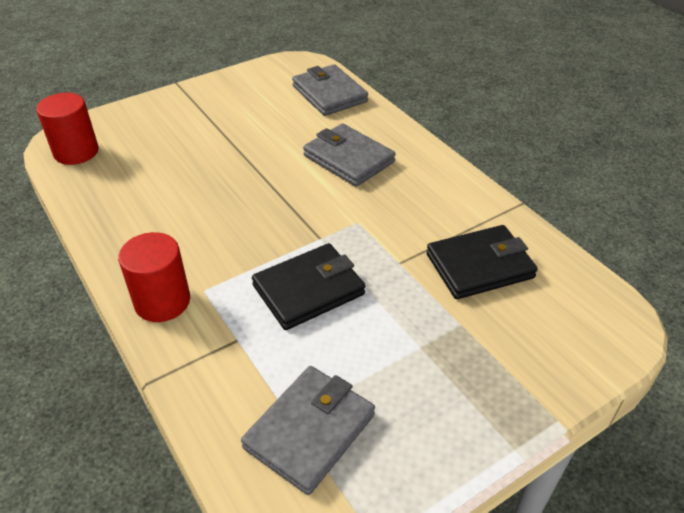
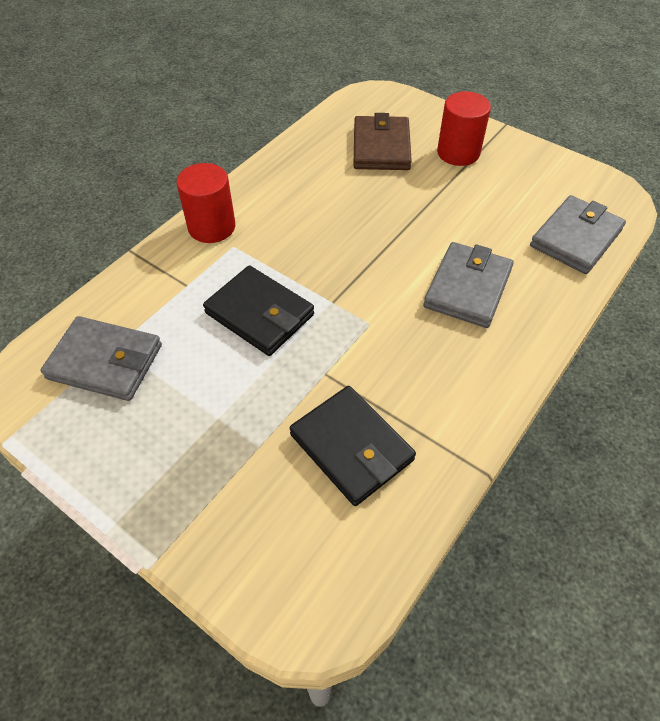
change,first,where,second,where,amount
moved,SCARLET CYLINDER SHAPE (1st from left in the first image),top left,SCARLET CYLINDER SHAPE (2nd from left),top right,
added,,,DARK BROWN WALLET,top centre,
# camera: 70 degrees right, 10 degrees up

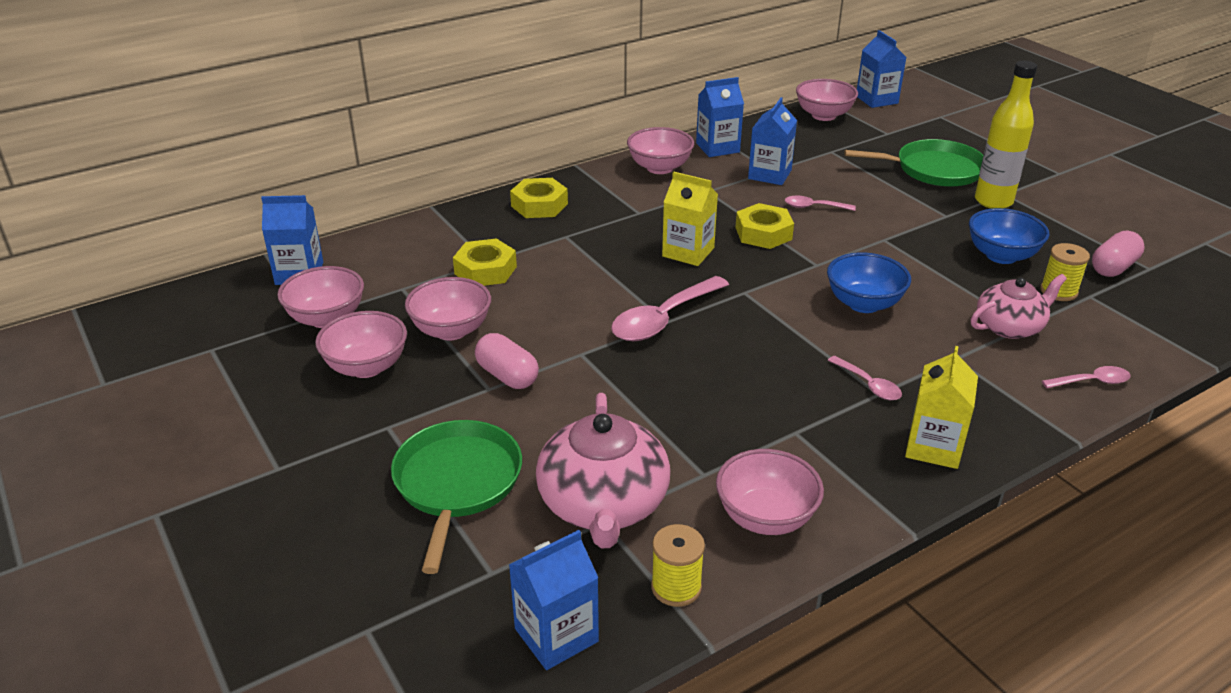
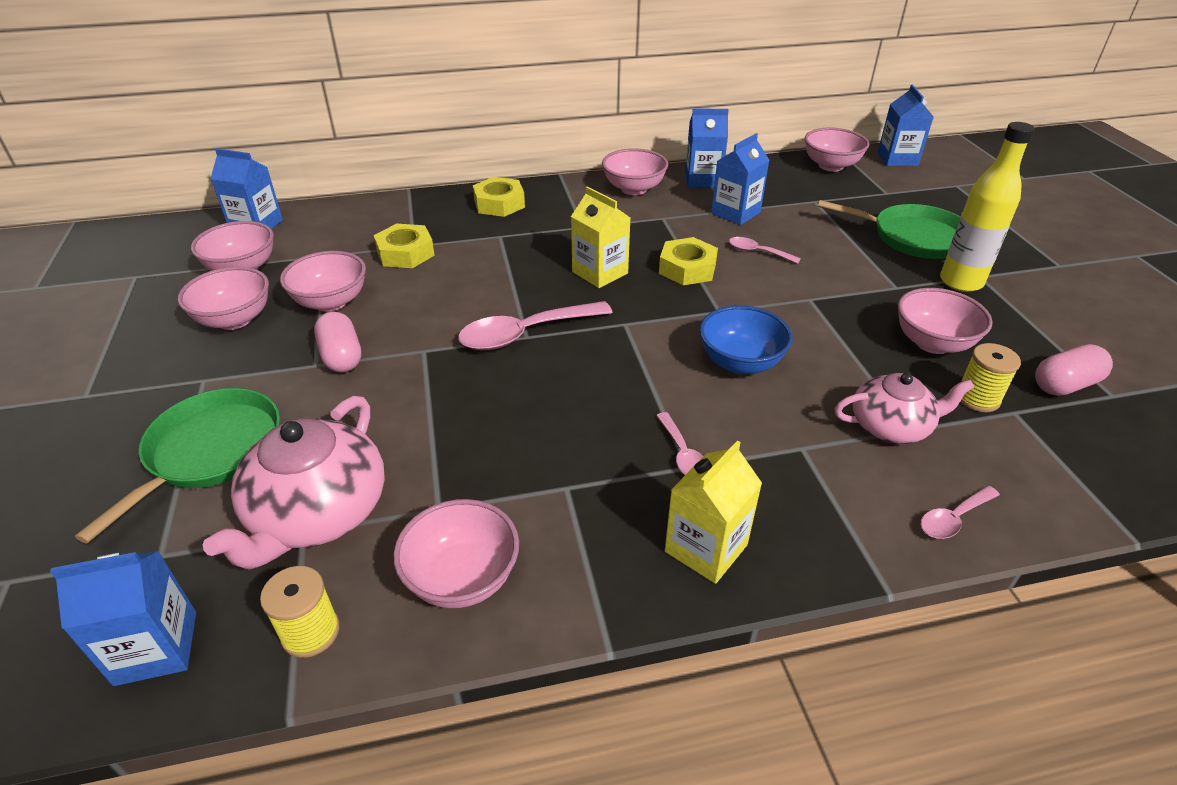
change,first,where,second,where,amount
recoloured,ROYAL BLUE SERVING BOWL (2nd from left),middle right,ROSY SERVING BOWL (7th from left),middle right,
turned,ROSY SPOON (4th from left),middle right,,middle right,135 degrees clockwise
# camera: 20 degrees right, 5 degrees up

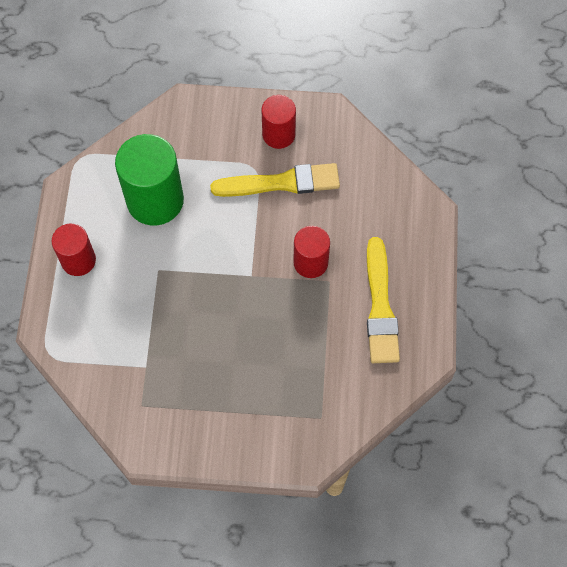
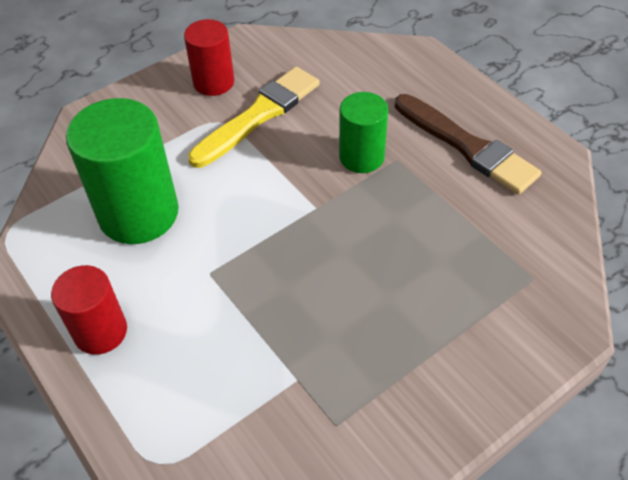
change,first,where,second,where,amount
recoloured,SCARLET CYLINDER SHAPE (3rd from left),centre,GREEN CYLINDER SHAPE (2nd from left),top centre,
recoloured,BRIGHT YELLOW BRUSH (2nd from left),middle right,DARK BROWN BRUSH,top right,
# camera: 40 degrees left, 15 degrees down

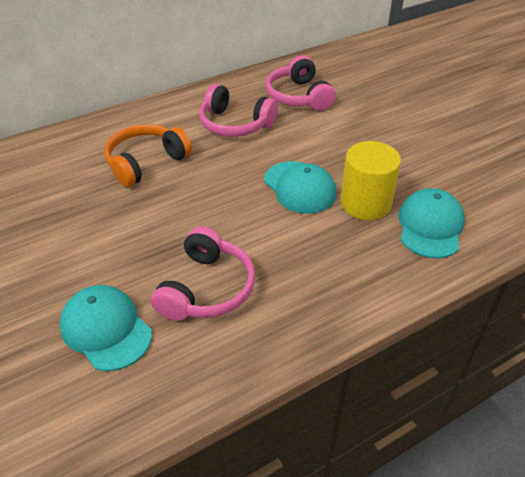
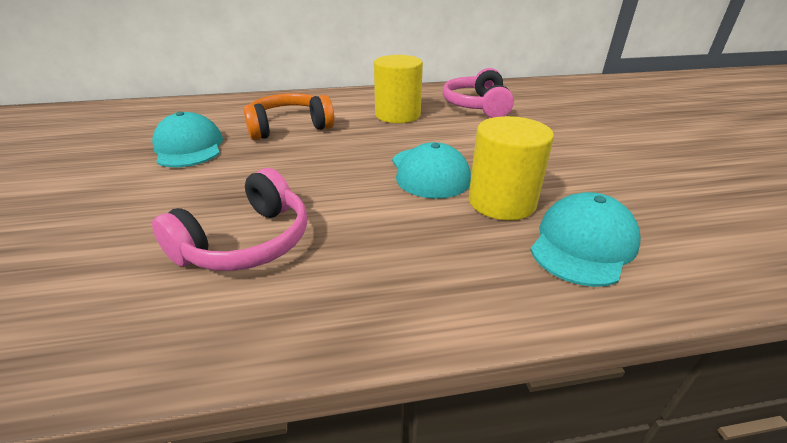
change,first,where,second,where,amount
moved,TEAL CAP (1st from left),bottom left,,top left,
replaced,ROSY OVER-EAR HEADPHONES (2nd from left),top centre,BRIGHT YELLOW CYLINDER SHAPE (1st from left),top centre,
# camera: 20 degrees right, 10 degrees down

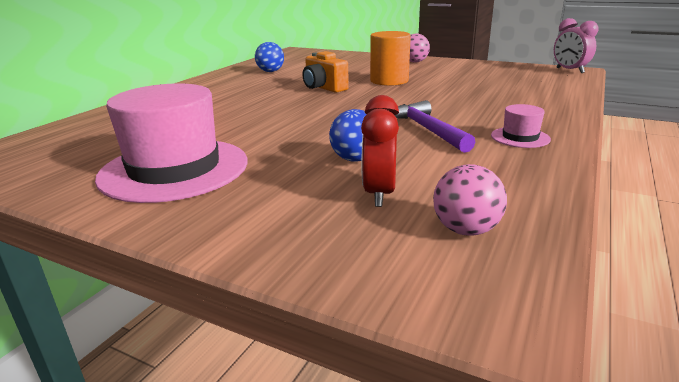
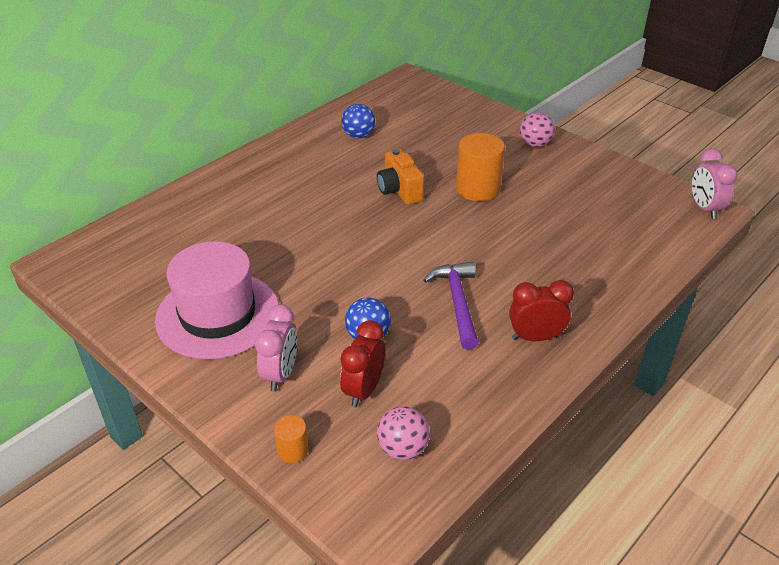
change,first,where,second,where,amount
replaced,ROSY HAT (2nd from left),top right,SCARLET ALARM CLOCK (2nd from left),middle right,
added,,,ROSY ALARM CLOCK (1st from left),centre,
added,,,ORANGE-COLOURED CYLINDER SHAPE (1st from left),bottom centre,
# camera: 15 degrees right, 15 degrees up

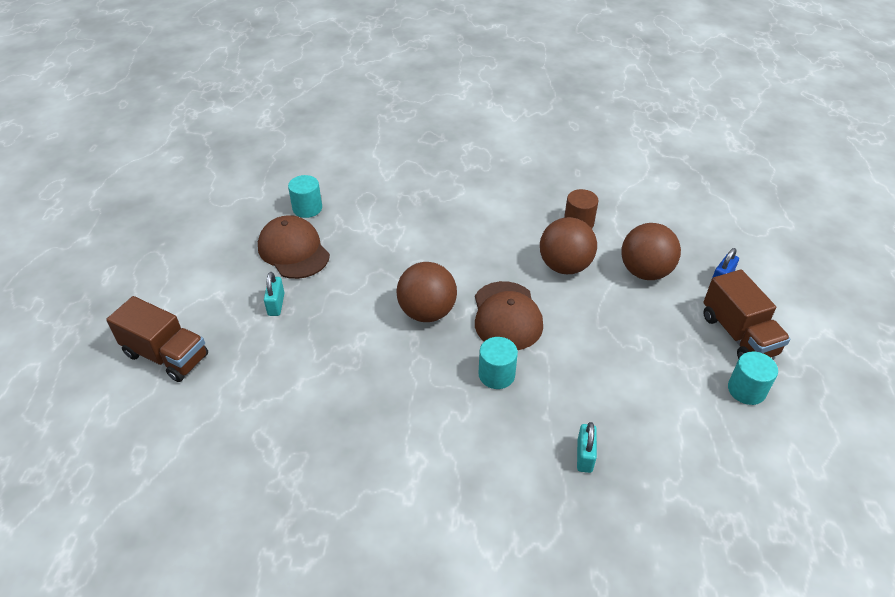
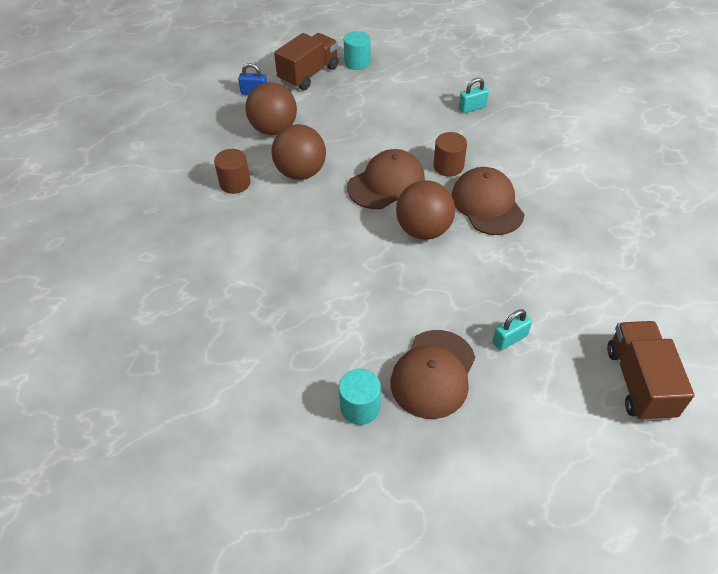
change,first,where,second,where,amount
recoloured,TEAL CYLINDER SHAPE (2nd from left),centre,DARK BROWN CYLINDER SHAPE (2nd from left),top centre,
added,,,DARK BROWN CAP (3rd from left),middle right,
# camera: 120 degrees left, 5 degrees up

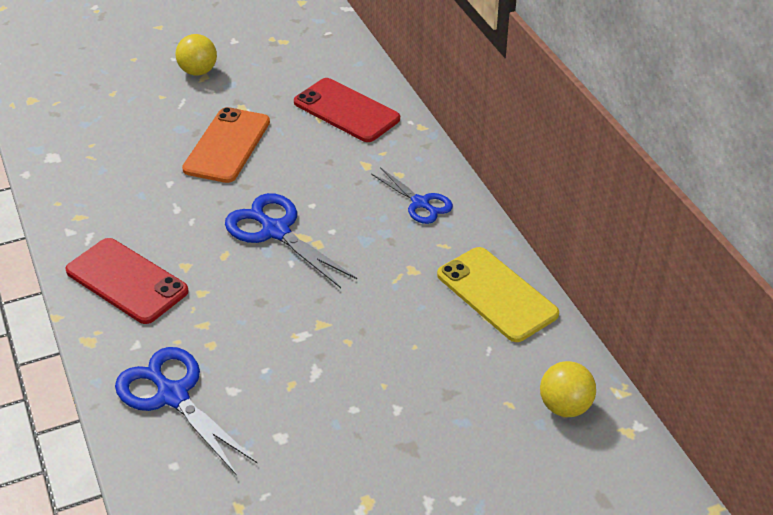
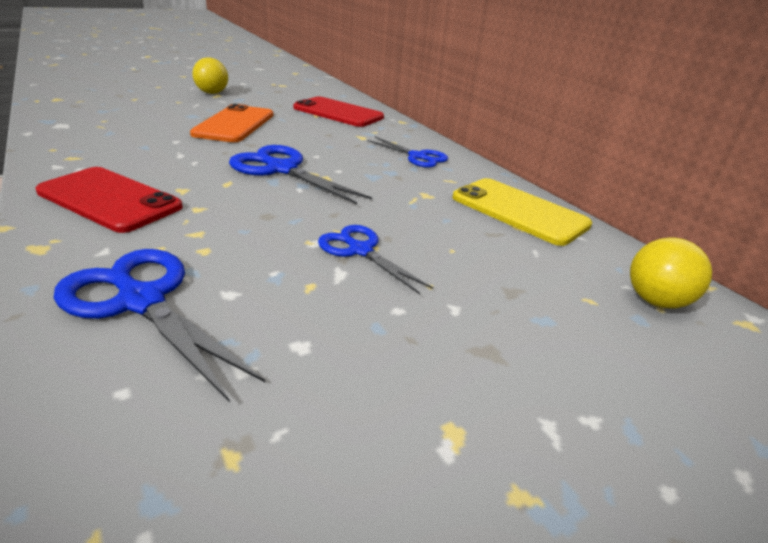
change,first,where,second,where,amount
added,,,ROYAL BLUE PAIR OF SCISSORS (3rd from left),centre,
# camera: 10 degrees left, 10 degrees down

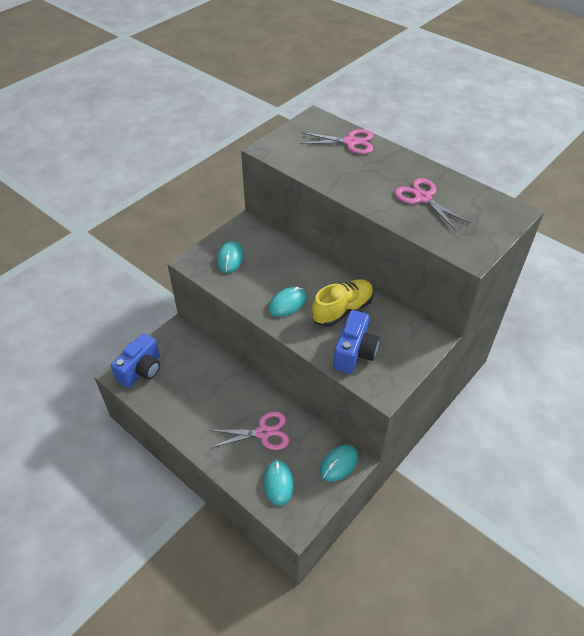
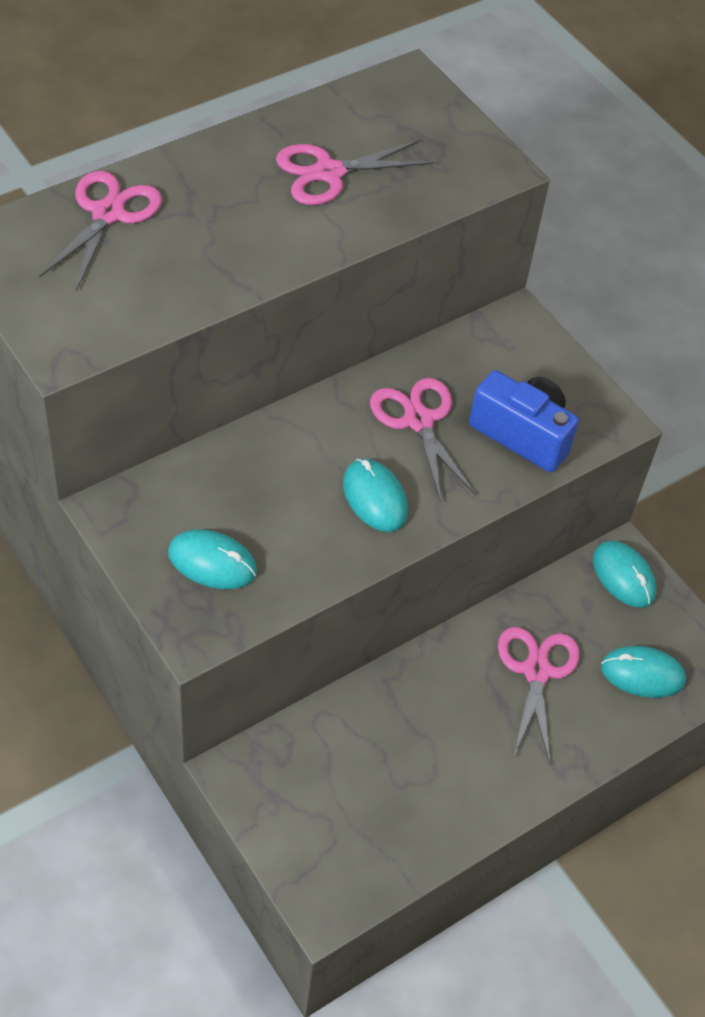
change,first,where,second,where,amount
removed,ROYAL BLUE PHOTO CAMERA (1st from left),middle left,,,
replaced,BRIGHT YELLOW SNEAKER,centre,ROSY PAIR OF SCISSORS (3rd from left),centre,
# camera: 80 degrees left, 5 degrees up

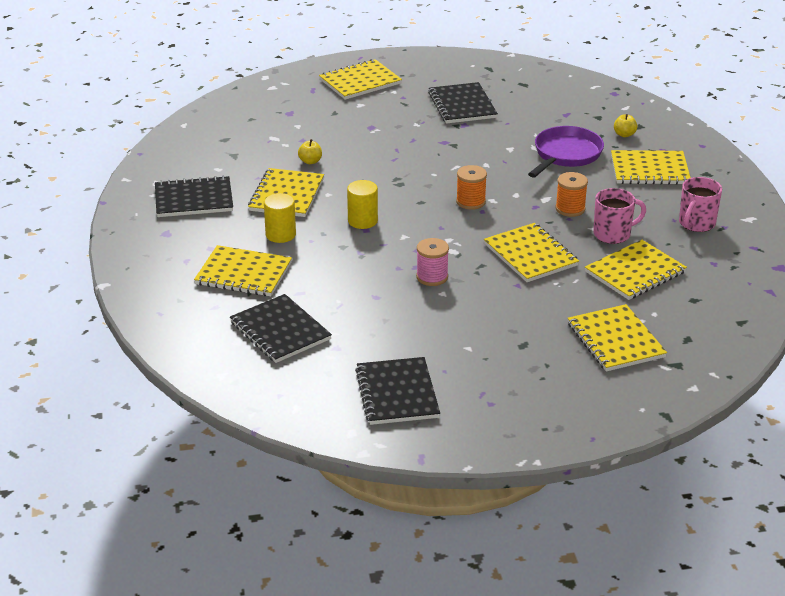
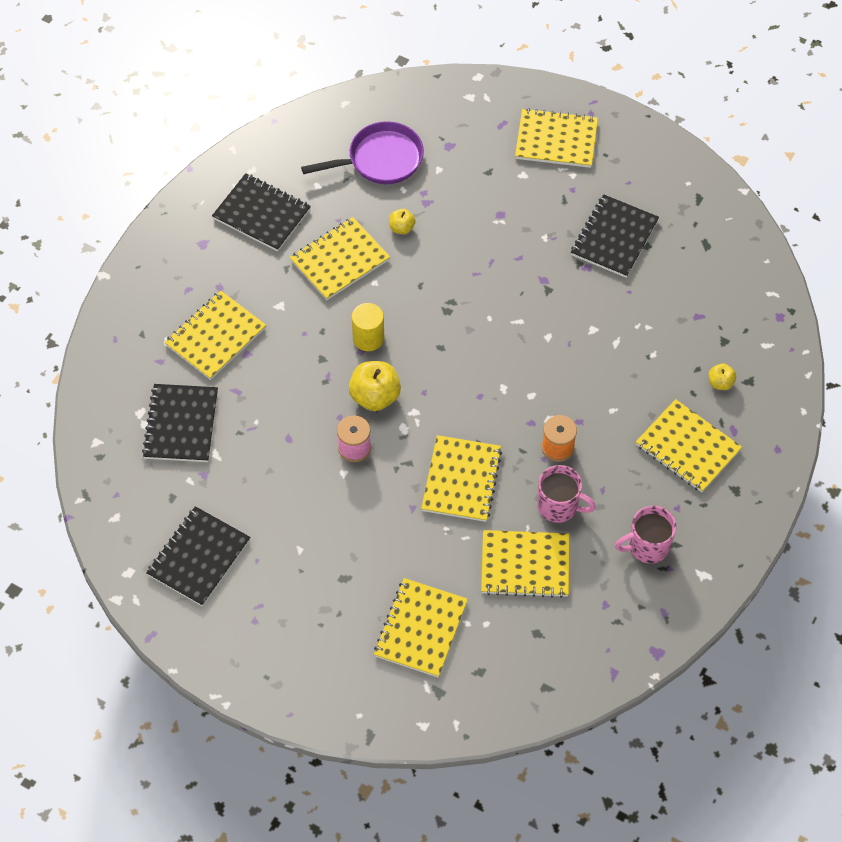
change,first,where,second,where,amount
turned,BRIGHT YELLOW NOTEPAD (1st from left),middle left,,middle left,75 degrees clockwise
removed,BRIGHT YELLOW CYLINDER SHAPE (1st from left),centre,,,
removed,ORANGE-COLOURED REEL OF THREAD (1st from left),top centre,,,
moved,VIOLET SKILLET,top right,,top centre,
added,,,BRIGHT YELLOW TOY APPLE (1st from left),centre,
# camera: 40 degrees right, 25 degrees up

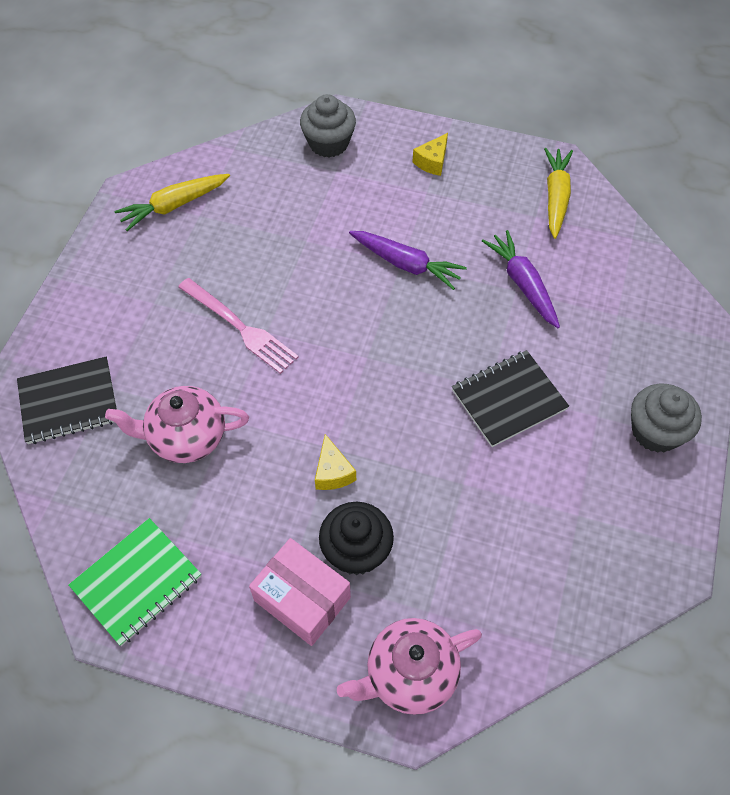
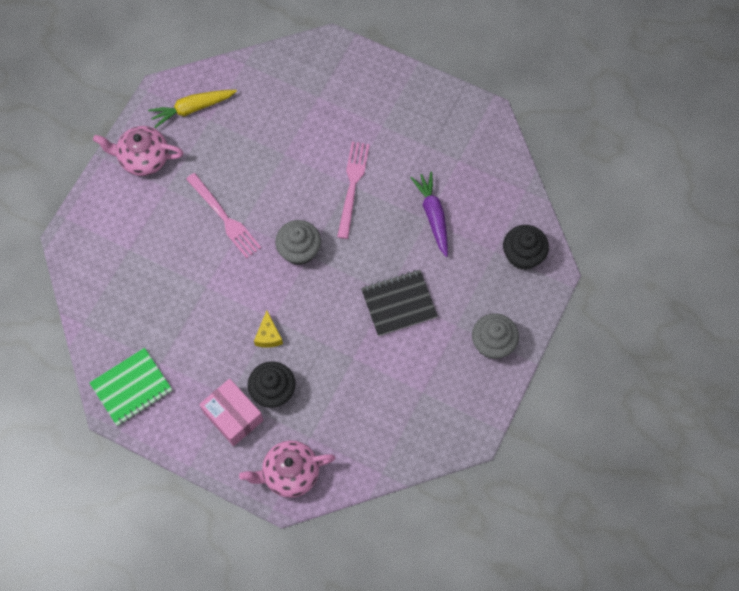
change,first,where,second,where,amount
removed,EBONY NOTEPAD (1st from left),middle left,,,
moved,ROSY TEA POT (1st from left),middle left,,top left,
moved,ASH-GREY FAIRY CAKE (1st from left),top centre,,centre,
replaced,VIOLET TOY CARROT (1st from left),top centre,ROSY FORK (2nd from left),top centre,
removed,BRIGHT YELLOW CHEESE (2nd from left),top centre,,,
removed,BRIGHT YELLOW TOY CARROT (2nd from left),top right,,,
added,,,EBONY FAIRY CAKE (2nd from left),middle right,
# camera: 10 degrees right, 10 degrees up

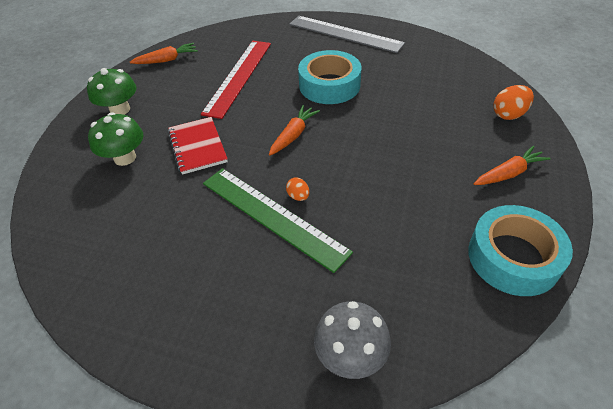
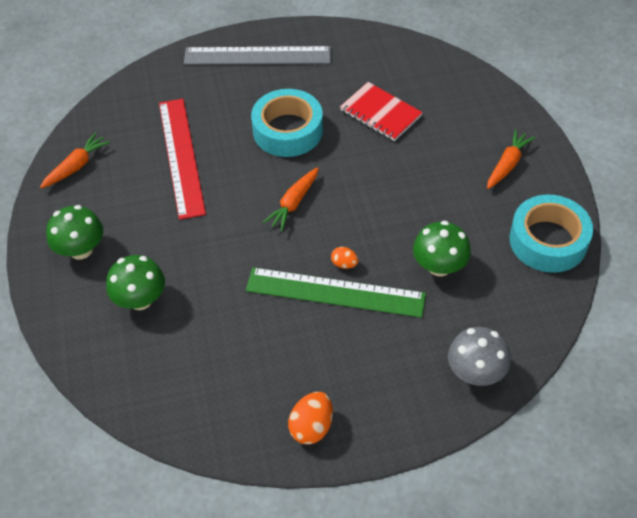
change,first,where,second,where,amount
moved,SCARLET NOTEPAD,middle left,,top centre,
turned,ORANGE-COLOURED TOY CARROT (2nd from left),top centre,,centre,150 degrees counterclockwise
moved,ORANGE-COLOURED EGG SHAPE (2nd from left in the first image),top right,ORANGE-COLOURED EGG SHAPE (1st from left),bottom centre,
added,,,GREEN TOADSTOOL (3rd from left),middle right,
# camera: 30 degrees left, 5 degrees up

